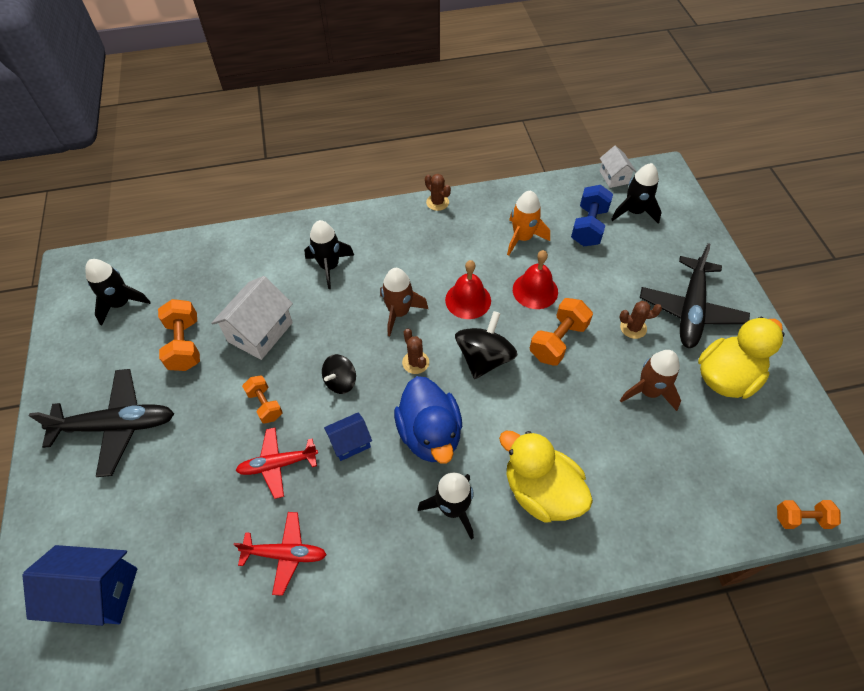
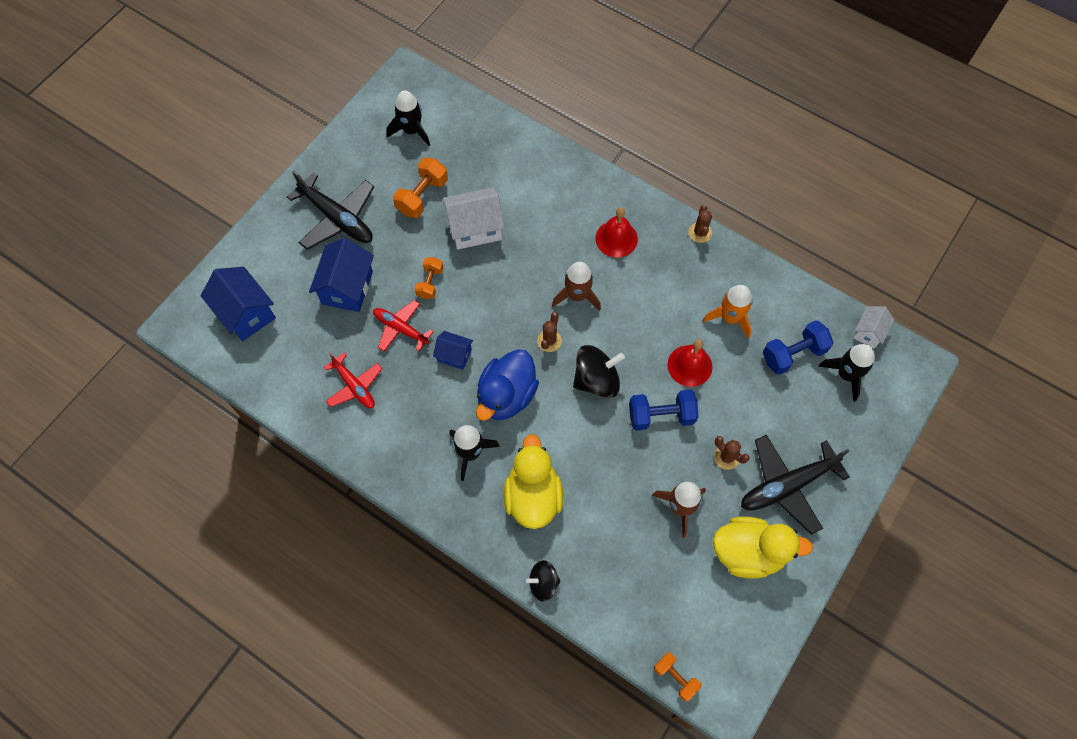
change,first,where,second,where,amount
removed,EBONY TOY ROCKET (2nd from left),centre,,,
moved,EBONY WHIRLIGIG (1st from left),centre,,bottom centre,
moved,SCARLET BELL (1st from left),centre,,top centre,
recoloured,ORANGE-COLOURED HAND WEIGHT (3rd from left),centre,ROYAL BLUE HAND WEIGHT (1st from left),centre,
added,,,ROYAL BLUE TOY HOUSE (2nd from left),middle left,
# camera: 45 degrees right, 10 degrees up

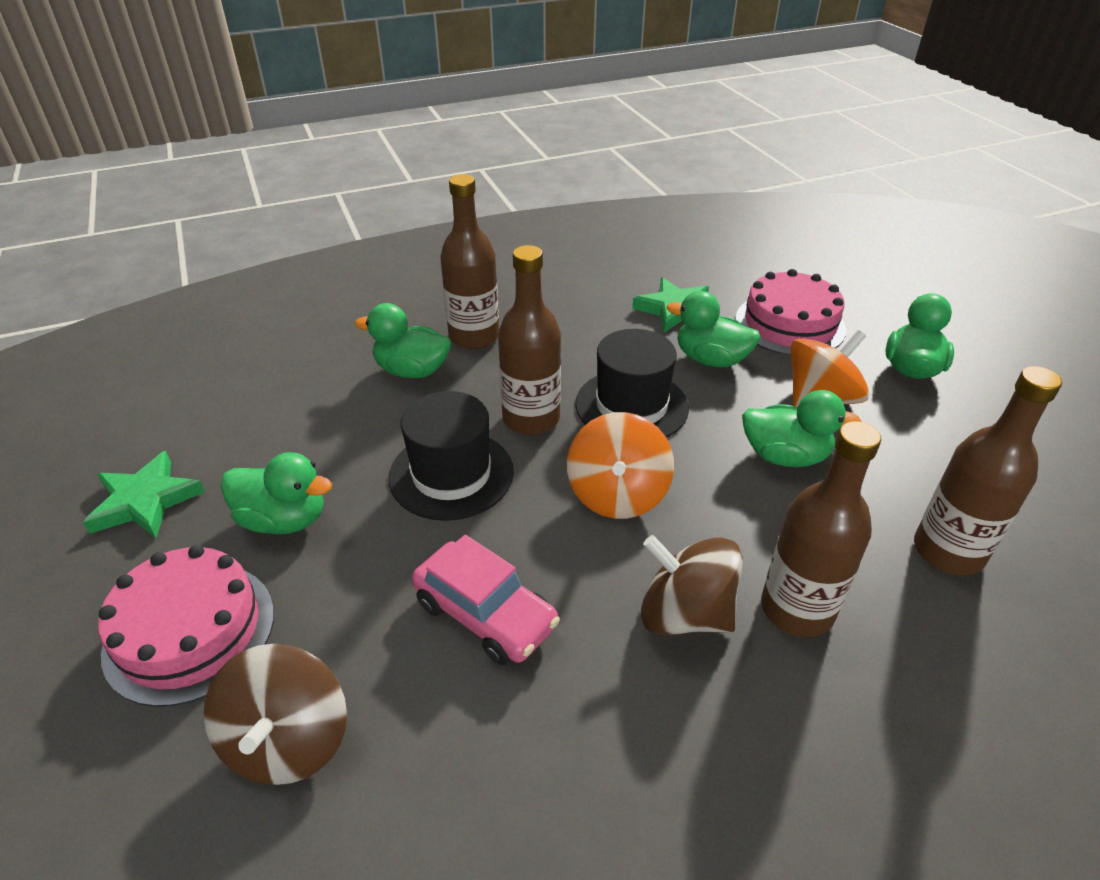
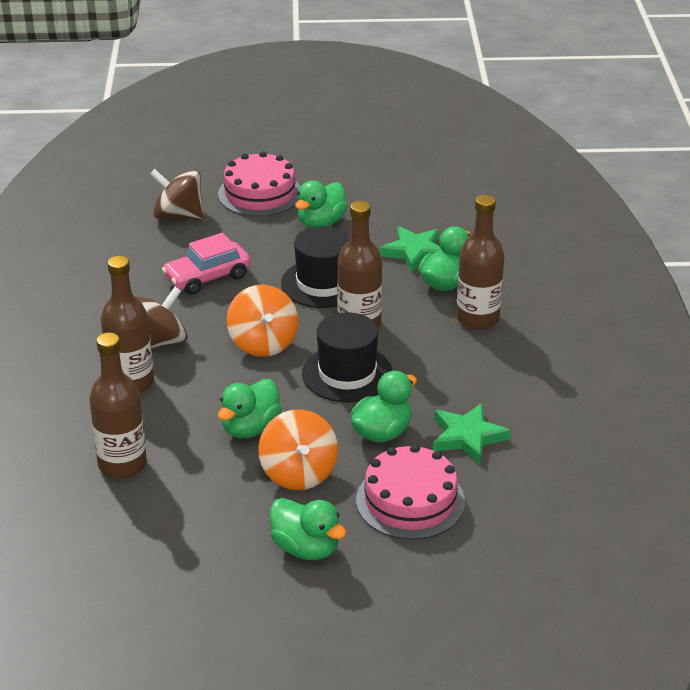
change,first,where,second,where,amount
moved,GREEN FIVE-POINTED STAR (1st from left),middle left,,centre,
turned,ORANGE-COLOURED WHIRLIGIG (1st from left),centre,,centre,135 degrees counterclockwise
# camera: 110 degrees right, 5 degrees down

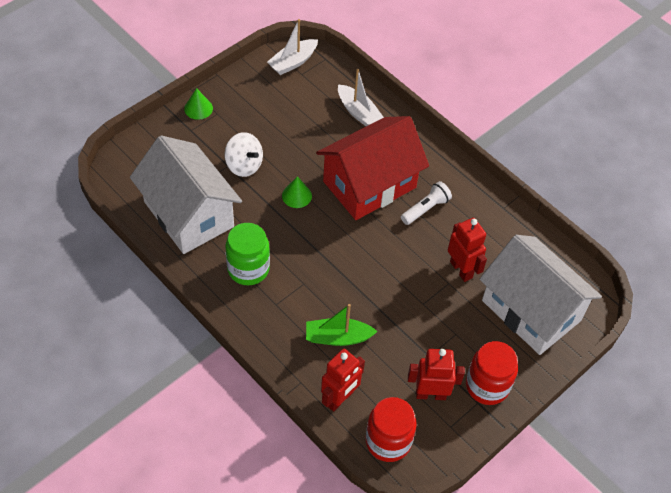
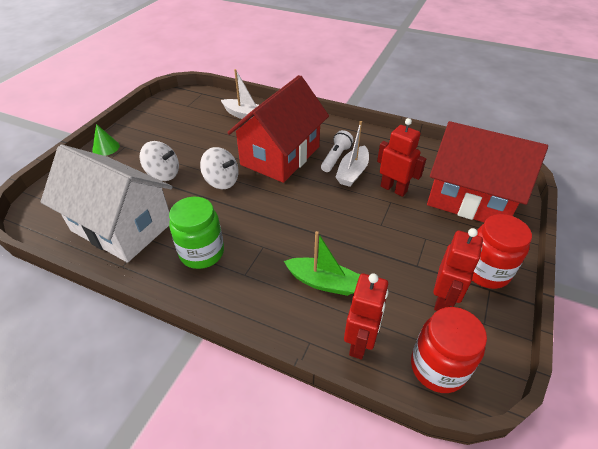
change,first,where,second,where,amount
moved,PURE WHITE BOAT (1st from left in the first image),top centre,PURE WHITE BOAT (2nd from left),centre,
replaced,GREEN SOLID CONE (2nd from left),centre,PURE WHITE WHIRLIGIG (2nd from left),centre,
turned,GREEN BOAT,centre,,centre,135 degrees counterclockwise
turned,SCARLET ROBOT FIGURE (2nd from left in the first image),bottom centre,SCARLET ROBOT FIGURE (3rd from left),middle right,135 degrees clockwise
recoloured,PURE WHITE TOY HOUSE (2nd from left),middle right,SCARLET TOY HOUSE (2nd from left),middle right,
# camera: 20 degrees left, 10 degrees down

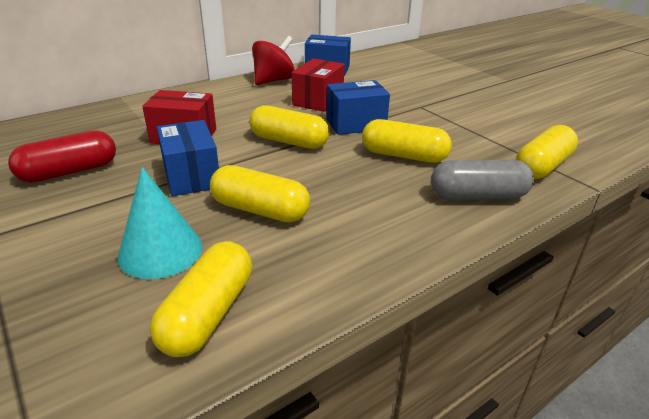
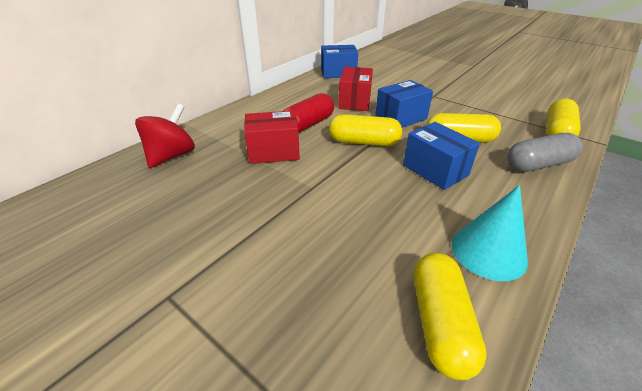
change,first,where,second,where,amount
moved,SCARLET PILL,middle left,,top centre,
moved,TEAL SOLID CONE,middle left,,middle right,
moved,ROYAL BLUE PARCEL (1st from left in the first image),middle left,ROYAL BLUE PARCEL (3rd from left),middle right,
removed,BRIGHT YELLOW PILL (2nd from left),centre,,,
moved,SCARLET WHIRLIGIG,top centre,,middle left,
# camera: 15 degrees left, 5 degrees up

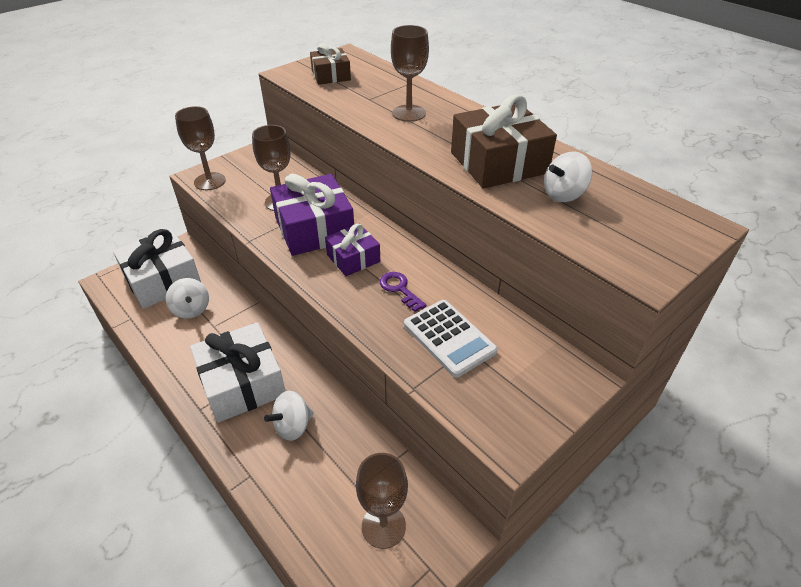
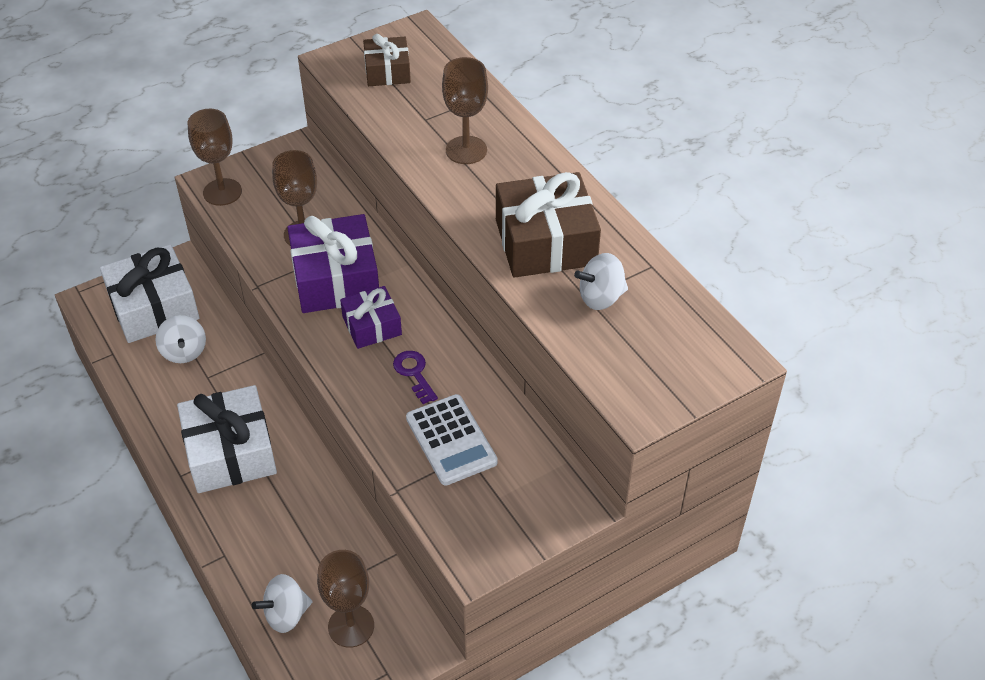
change,first,where,second,where,amount
moved,PURE WHITE WHIRLIGIG (2nd from left),bottom centre,,bottom left,
# camera: 10 degrees right, 5 degrees up

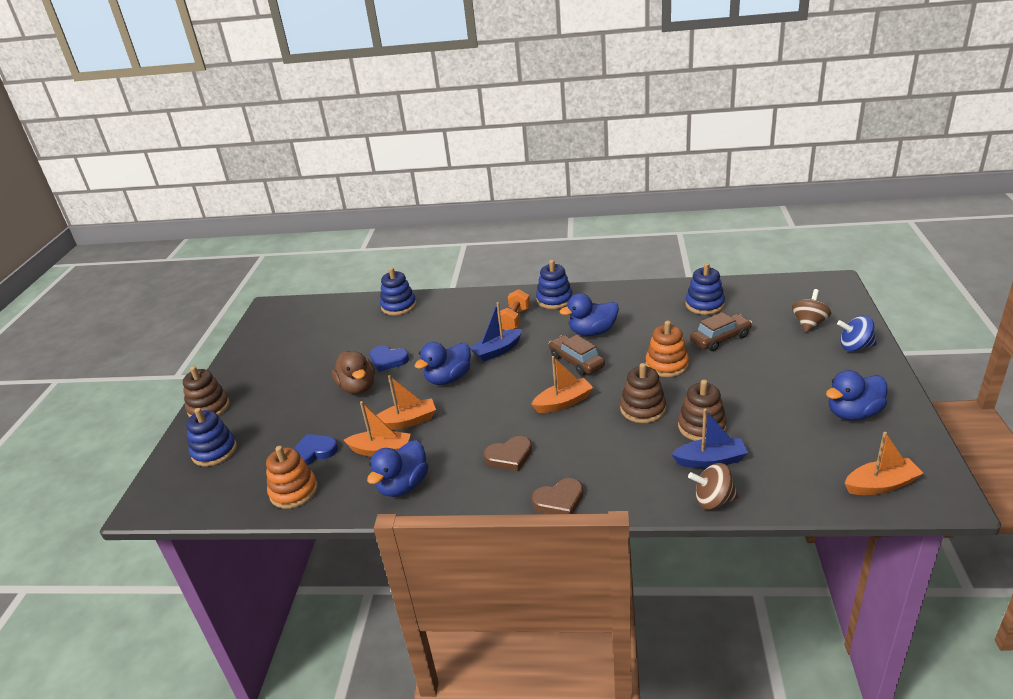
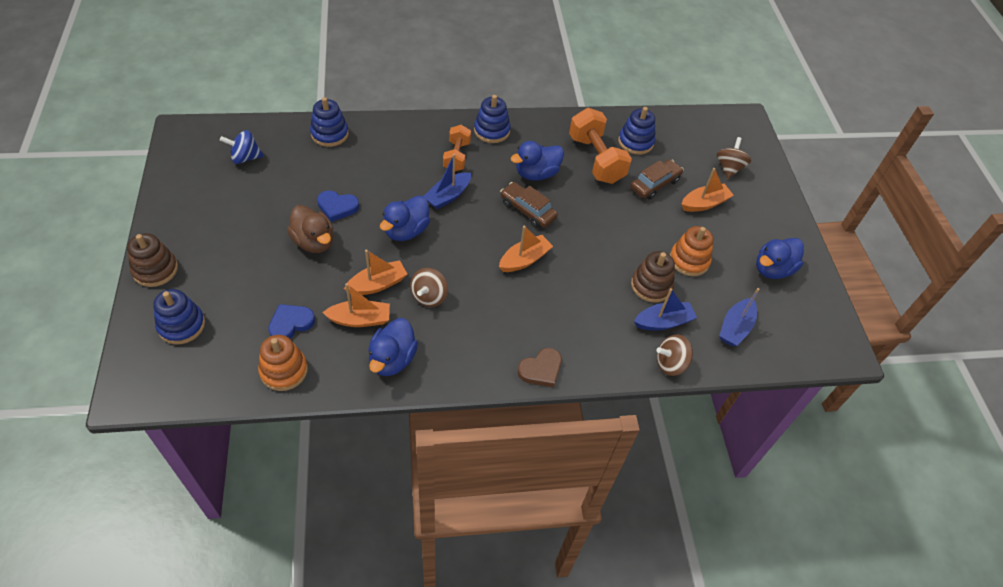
change,first,where,second,where,amount
removed,DARK BROWN LOVE HEART (1st from left),centre,,,
removed,DARK BROWN STACKING TOY (2nd from left),centre,,,
moved,ORANGE-COLOURED STACKING TOY (2nd from left),centre,,middle right,
moved,ROYAL BLUE WHIRLIGIG,middle right,,top left,
moved,ORANGE-COLOURED BOAT (4th from left),middle right,,top right,
added,,,DARK BROWN WHIRLIGIG (1st from left),centre,
added,,,ORANGE-COLOURED HAND WEIGHT (2nd from left),top centre,
added,,,ROYAL BLUE BOAT (3rd from left),middle right,
# camera: 20 degrees left, 20 degrees up

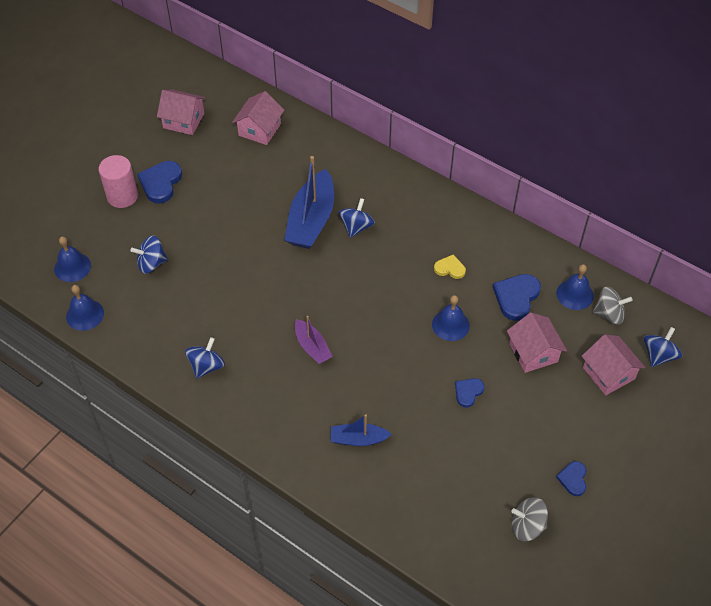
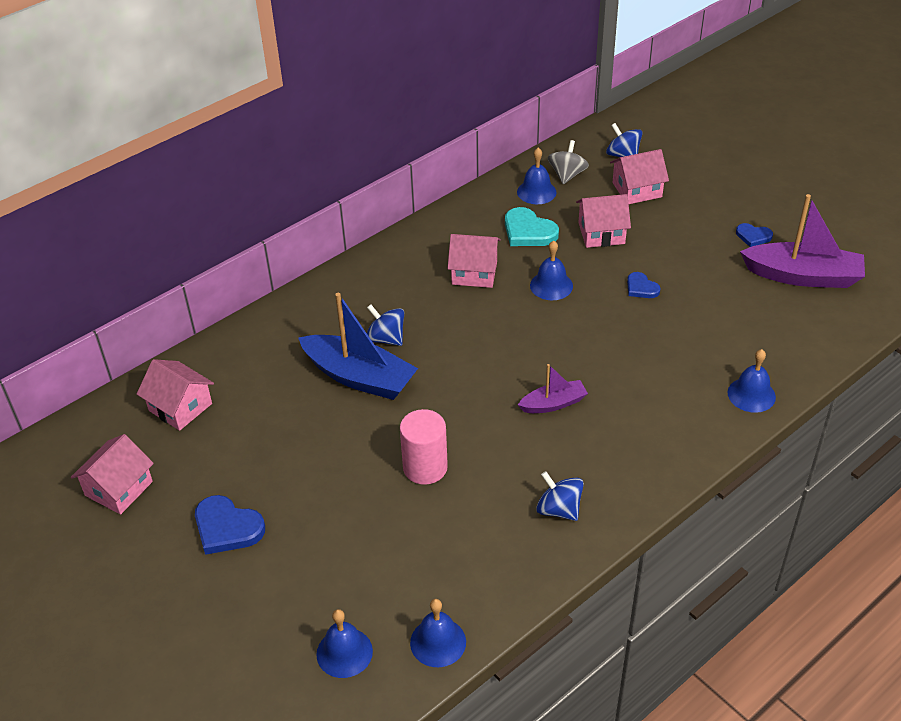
change,first,where,second,where,amount
moved,ROSY CYLINDER SHAPE,top left,,centre,
removed,ROYAL BLUE WHIRLIGIG (1st from left),middle left,,,
removed,ROYAL BLUE BOAT (2nd from left),bottom centre,,,
replaced,BRIGHT YELLOW LOVE HEART,centre,ROSY TOY HOUSE (3rd from left),centre,
recoloured,ROYAL BLUE LOVE HEART (3rd from left),middle right,TEAL LOVE HEART,top centre,
replaced,ASH-GREY WHIRLIGIG (1st from left),bottom right,VIOLET BOAT (2nd from left),middle right,
added,,,ROYAL BLUE BELL (5th from left),middle right,
# camera: 75 degrees left, 10 degrees down

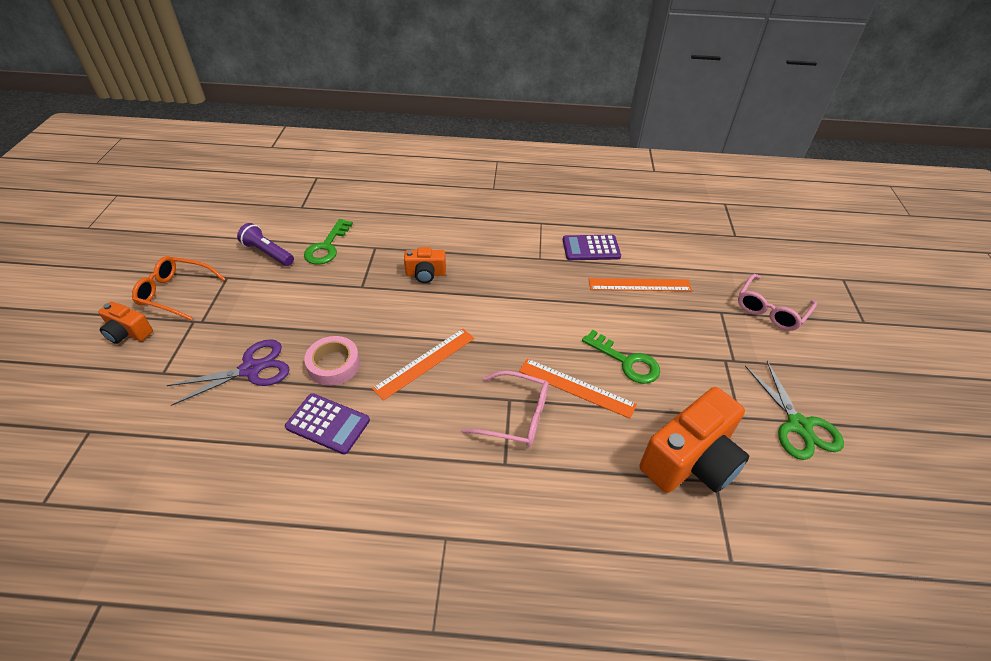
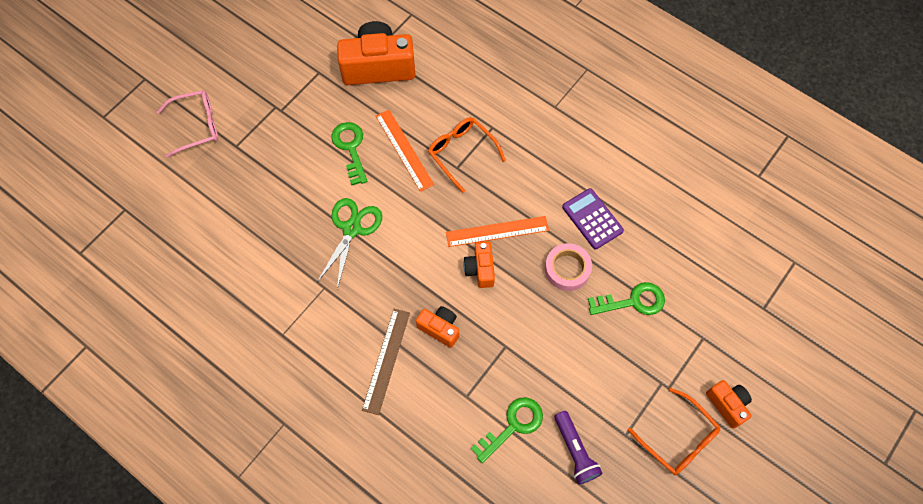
change,first,where,second,where,amount
replaced,VIOLET PAIR OF SCISSORS,middle left,GREEN DOOR KEY (3rd from left),middle right,
recoloured,ROSY SPECTACLES (1st from left),centre,ORANGE-COLOURED SPECTACLES (1st from left),top centre,
removed,VIOLET ADDING MACHINE (2nd from left),centre,,,
removed,ORANGE-COLOURED STRAIGHTEDGE (3rd from left),centre,,,
moved,GREEN PAIR OF SCISSORS,middle right,,centre,
added,,,DARK BROWN STRAIGHTEDGE,bottom centre,
added,,,ORANGE-COLOURED PHOTO CAMERA (3rd from left),centre,
# camera: 145 degrees left, 20 degrees up

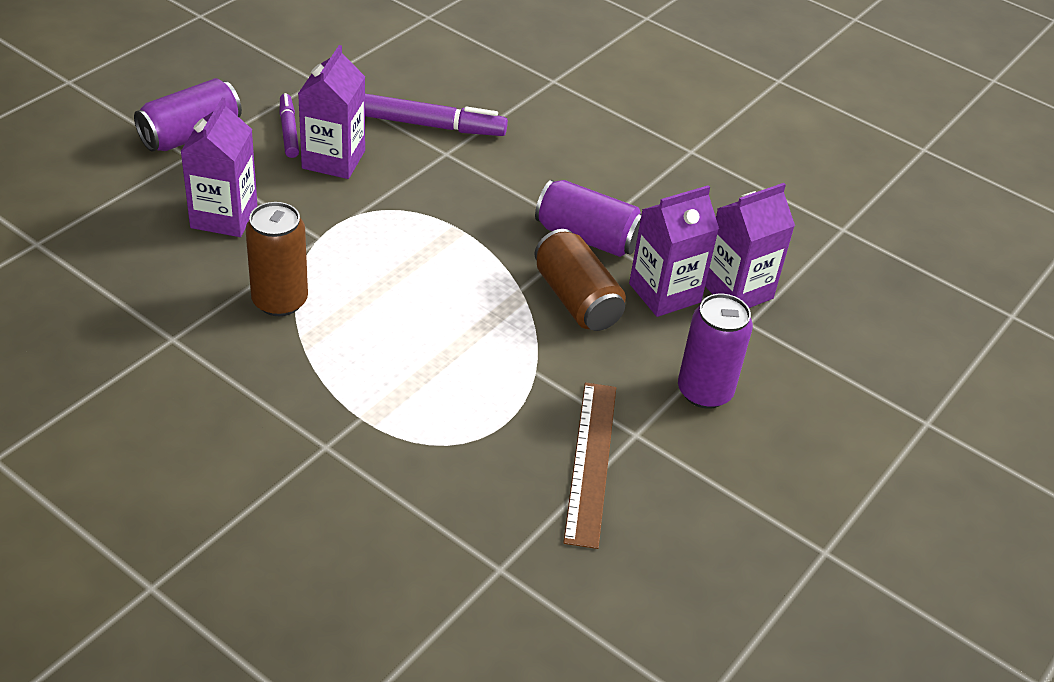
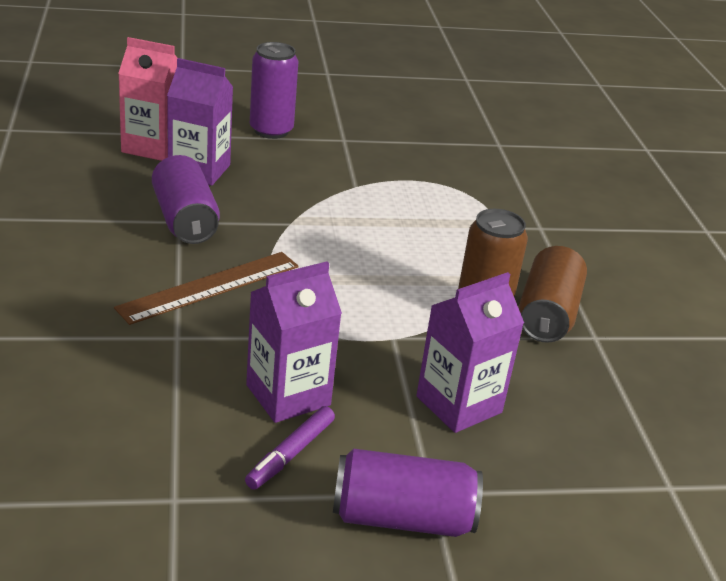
change,first,where,second,where,amount
removed,VIOLET MARKER PEN (2nd from left),top centre,,,
moved,DARK BROWN SODA CAN (2nd from left),centre,,middle right,
moved,DARK BROWN STRAIGHTEDGE,bottom centre,,middle left,
recoloured,VIOLET CARTON (4th from left),middle right,ROSY CARTON,top left,
# camera: 135 degrees left, 10 degrees down

